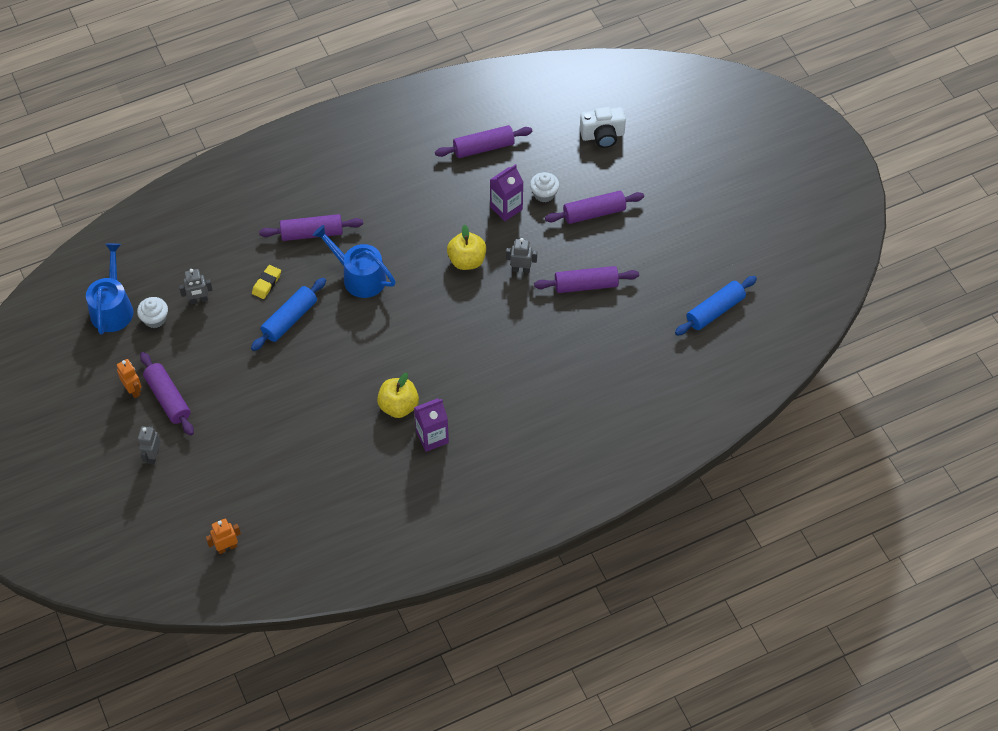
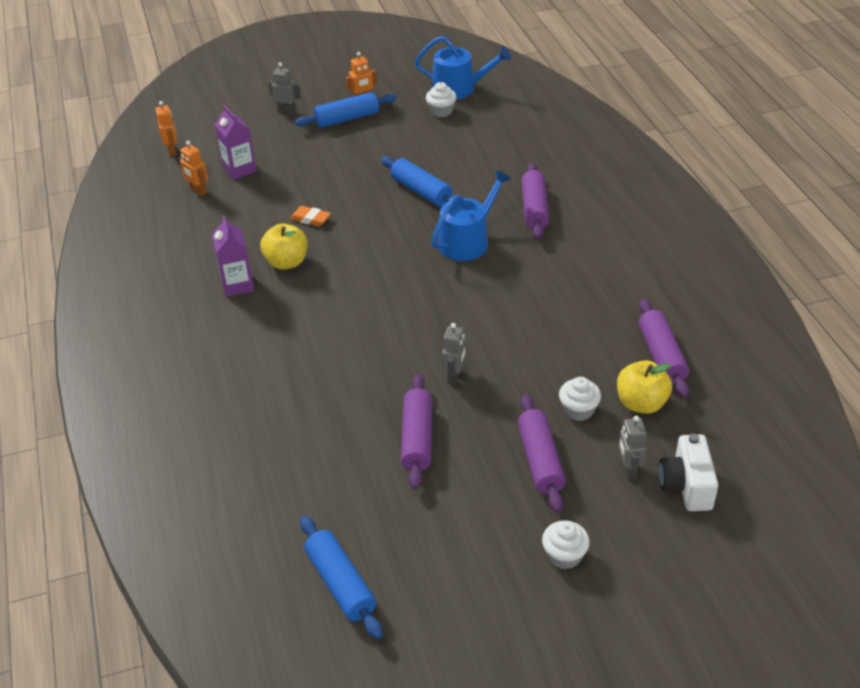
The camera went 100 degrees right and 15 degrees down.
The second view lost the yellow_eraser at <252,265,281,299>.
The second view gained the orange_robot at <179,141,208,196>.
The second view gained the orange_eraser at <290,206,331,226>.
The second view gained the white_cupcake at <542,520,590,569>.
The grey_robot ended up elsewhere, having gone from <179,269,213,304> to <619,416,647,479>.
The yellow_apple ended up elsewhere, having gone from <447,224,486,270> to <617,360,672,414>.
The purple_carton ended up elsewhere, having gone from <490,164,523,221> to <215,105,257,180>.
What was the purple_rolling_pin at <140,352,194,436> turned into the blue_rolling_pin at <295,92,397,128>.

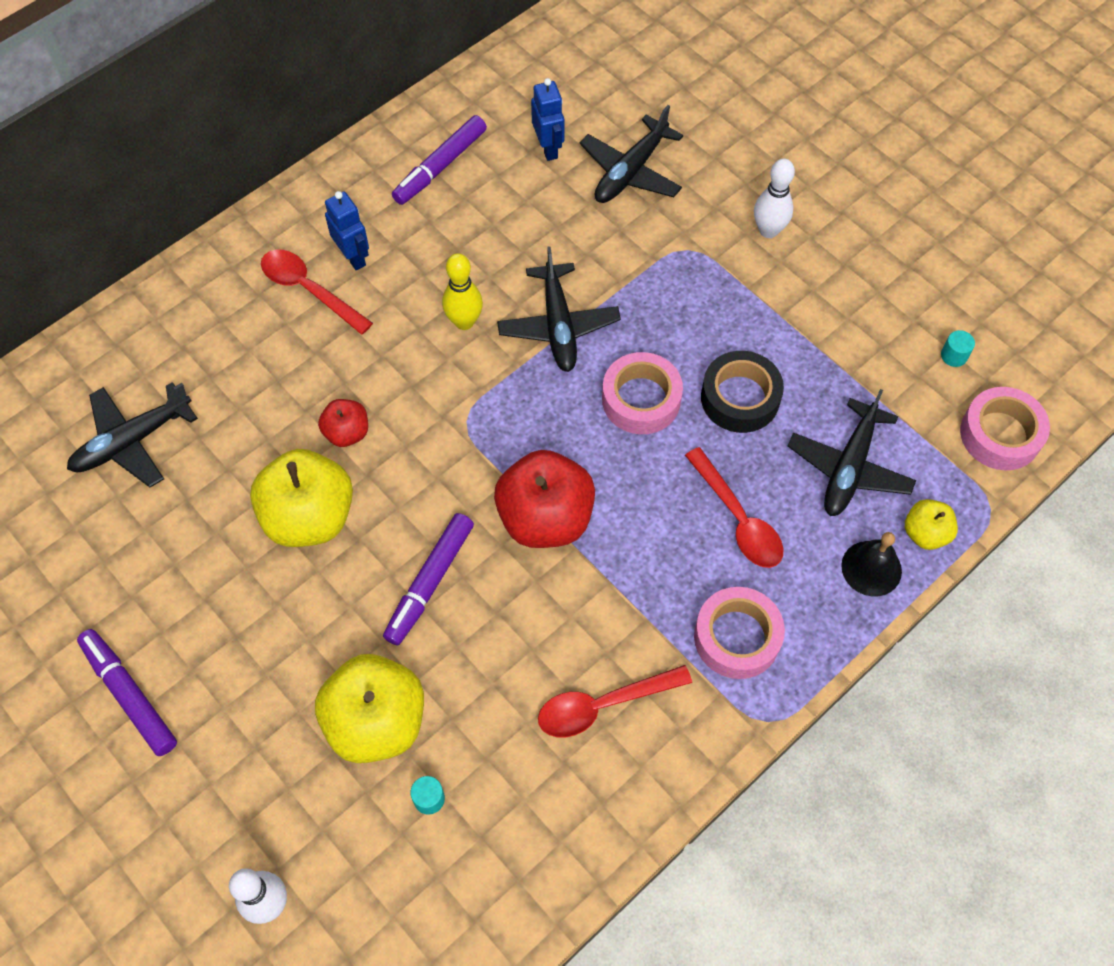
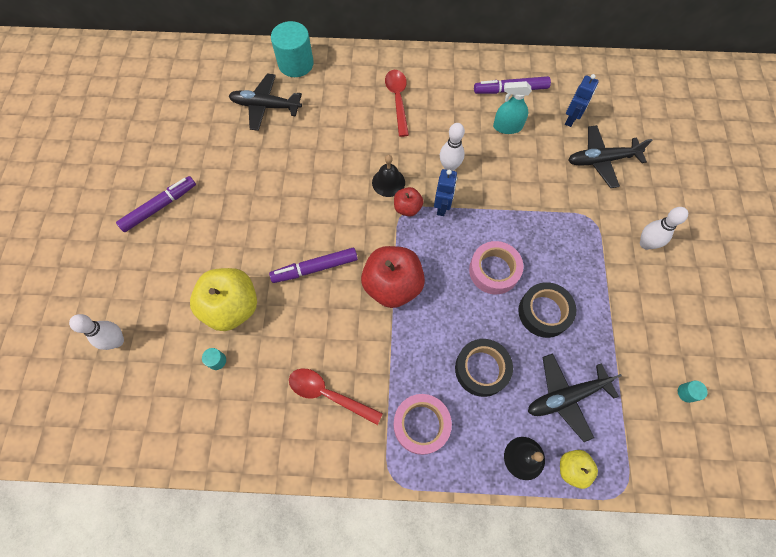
The camera went 45 degrees right and 5 degrees up.
The second view lost the yellow_apple at <250,449,353,547>.
The second view lost the black_plane at <497,246,621,372>.
The second view lost the pink_tape at <960,387,1050,470>.
The second view gained the turquoise_cylinder at <271,21,314,77>.
The second view gained the black_bell at <372,155,405,197>.
The second view gained the turquoise_spray_bottle at <493,81,532,134>.
The red_apple ended up elsewhere, having gone from <318,399,368,447> to <394,187,424,217>.
The blue_robot ended up elsewhere, having gone from <325,191,369,270> to <434,169,457,216>.
Where the red_spoon stood at <685,447,783,568>, the black_tape came to stand at <455,339,513,397>.
What was the yellow_bowling_pin at <442,253,483,330> turned into the white_bowling_pin at <440,123,465,171>.
The purple_marker at <77,629,177,756> ended up facing another way, 45 degrees clockwise from before.

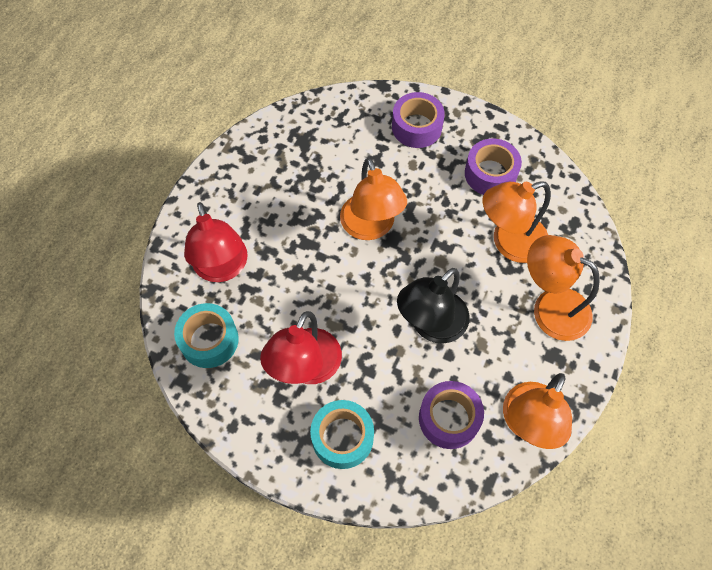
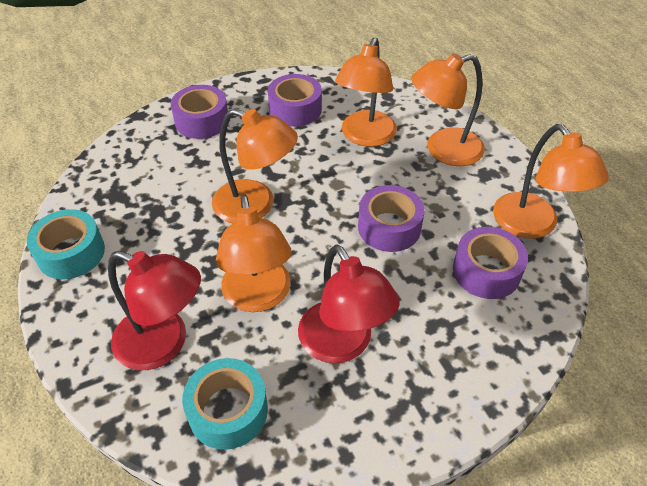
The camera went 50 degrees left and 15 degrees down.
The second view gained the orange_lamp at <216,194,292,312>.
The turquoise_tape ended up elsewhere, having gone from <310,400,374,469> to <27,209,105,279>.
Where the black_lamp stood at <397,268,470,344>, the purple_tape came to stand at <358,185,425,252>.

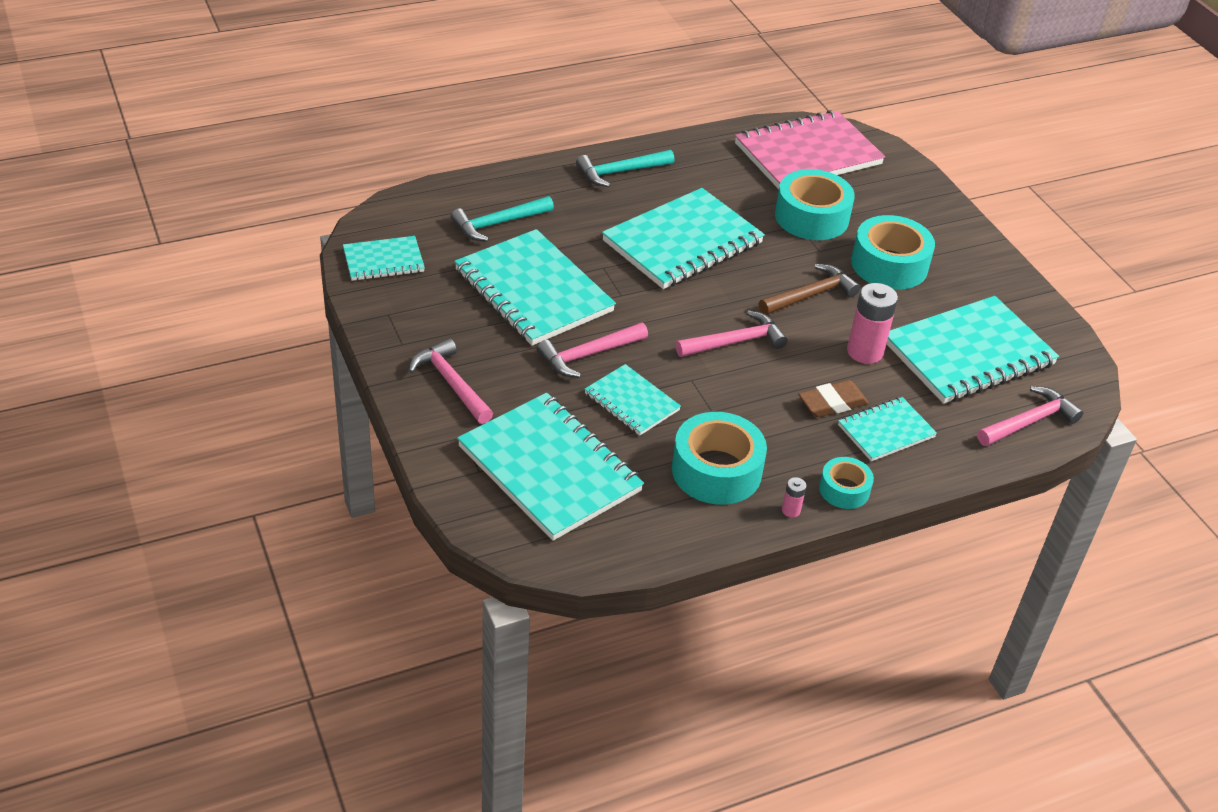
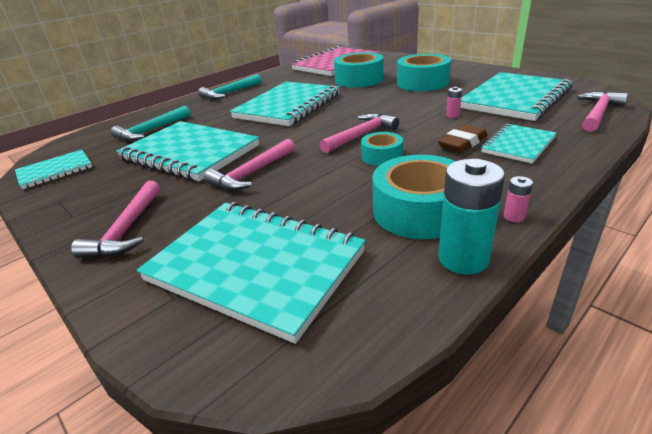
The camera went 15 degrees left and 10 degrees down.
The second view lost the turquoise_notebook at <584,364,681,436>.
The second view lost the brown_hammer at <759,264,860,315>.
The second view gained the turquoise_battery at <438,159,505,275>.
The turquoise_tape ended up elsewhere, having gone from <819,457,874,509> to <361,132,403,166>.
The pink_hammer at <409,338,493,424> ended up facing another way, 120 degrees counterclockwise from before.
The size of the pink_battery at <847,283,898,364> changed by a factor of 0.46.

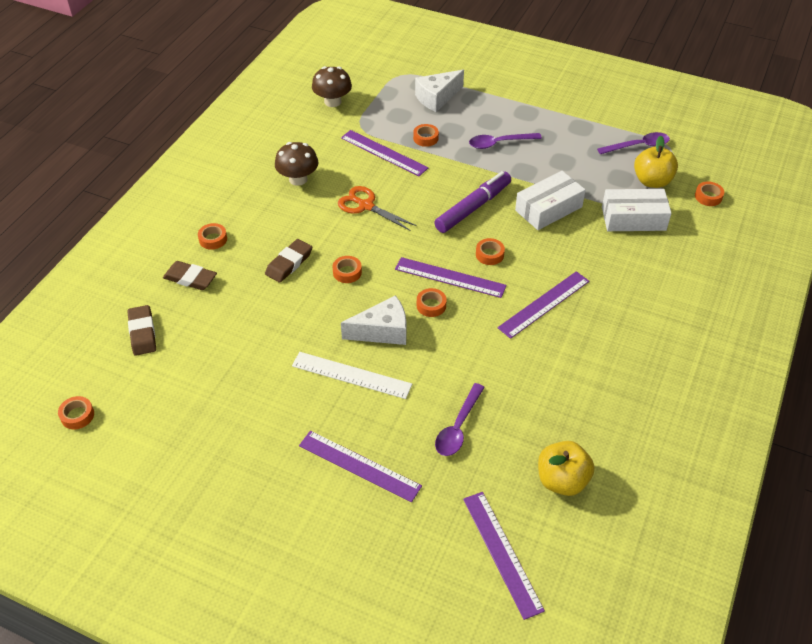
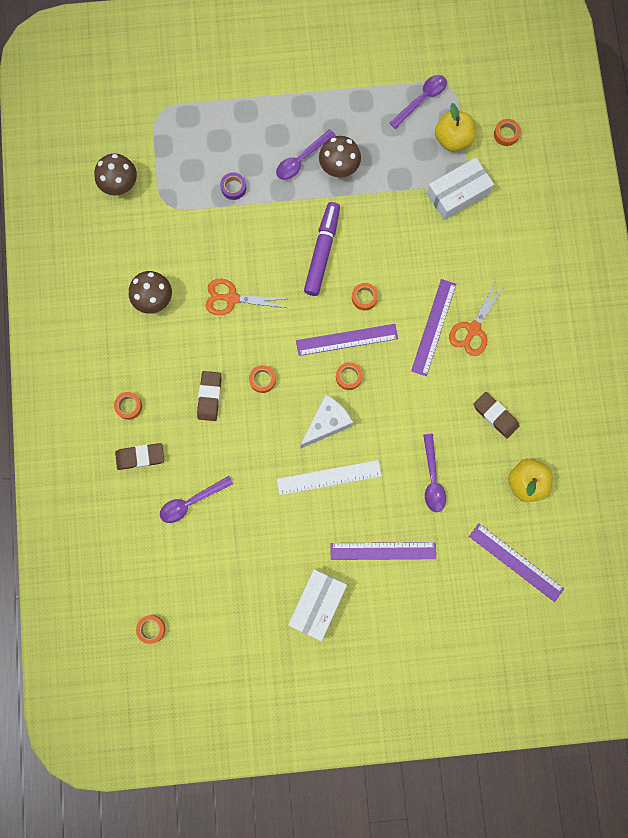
The camera went 30 degrees left and 30 degrees up.
The second view lost the purple_ruler at <341,130,429,176>.
The second view lost the white_cheese at <415,70,464,112>.
The second view gained the purple_spoon at <160,476,233,523>.
The second view gained the brown_mushroom at <319,136,361,178>.
The second view gained the orange_scissors at <449,281,504,356>.
The brown_eraser ended up elsewhere, having gone from <127,305,156,356> to <473,392,520,439>.
The white_box ended up elsewhere, having gone from <515,171,586,230> to <288,569,347,641>.
What was the orange_tape at <413,124,439,147> turned into the purple_tape at <220,172,246,200>.

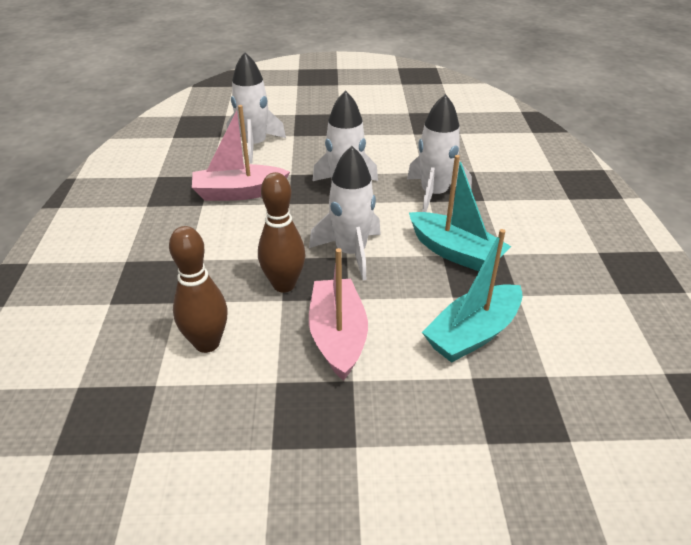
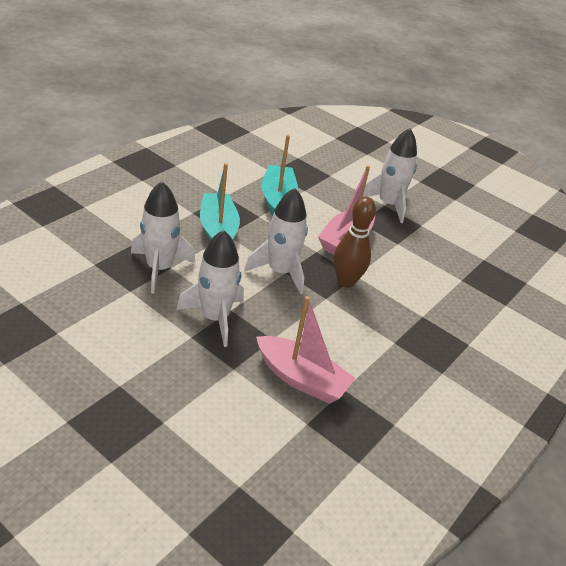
The camera went 145 degrees left and 0 degrees up.
The second view lost the brown_bowling_pin at <169,226,228,353>.
The white_rocket ended up elsewhere, having gone from <227,52,286,163> to <363,128,417,223>.
The turquoise_boat at <422,229,523,363> ended up facing another way, 90 degrees counterclockwise from before.

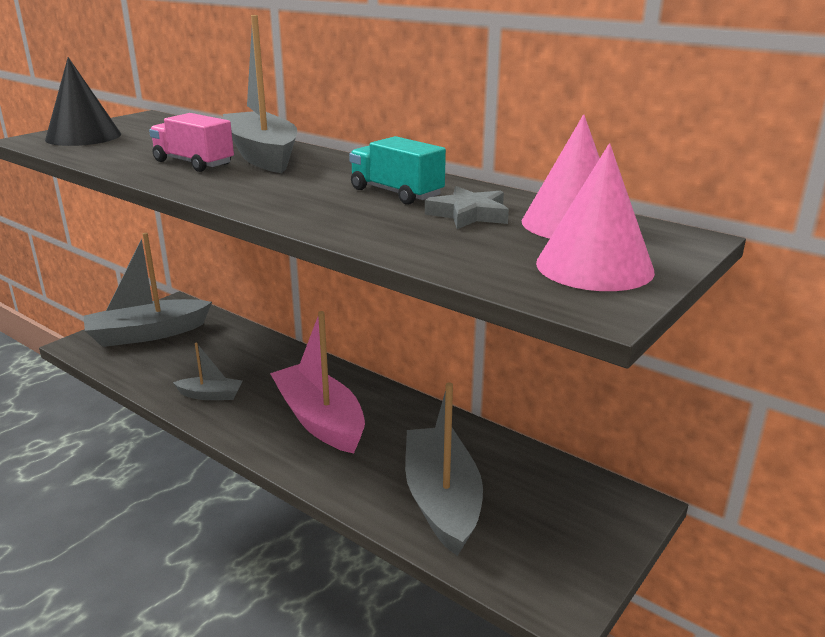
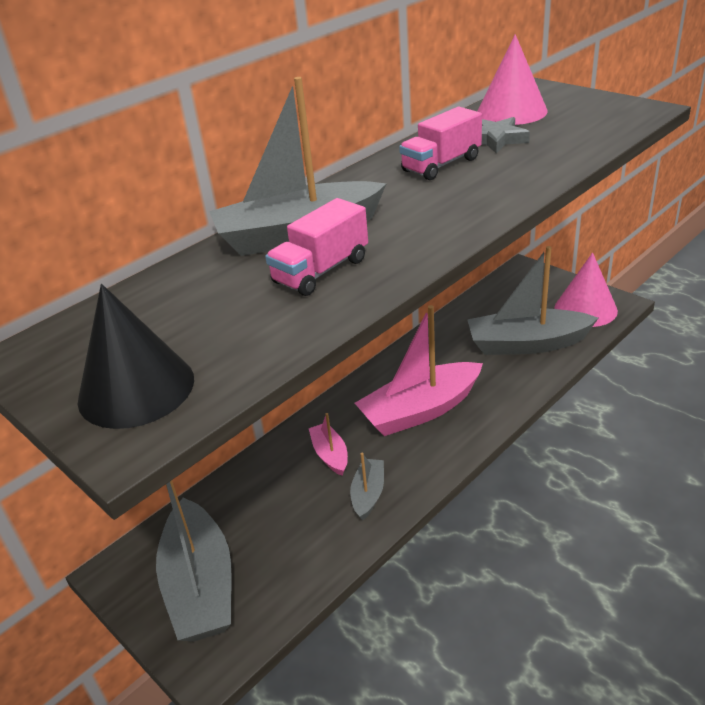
The camera went 80 degrees left and 10 degrees up.
The second view gained the pink_boat at <309,413,348,476>.
The pink_cone ended up elsewhere, having gone from <536,143,655,291> to <554,252,618,327>.
What was the turquoise_truck at <349,136,446,205> turned into the pink_truck at <399,107,482,180>.

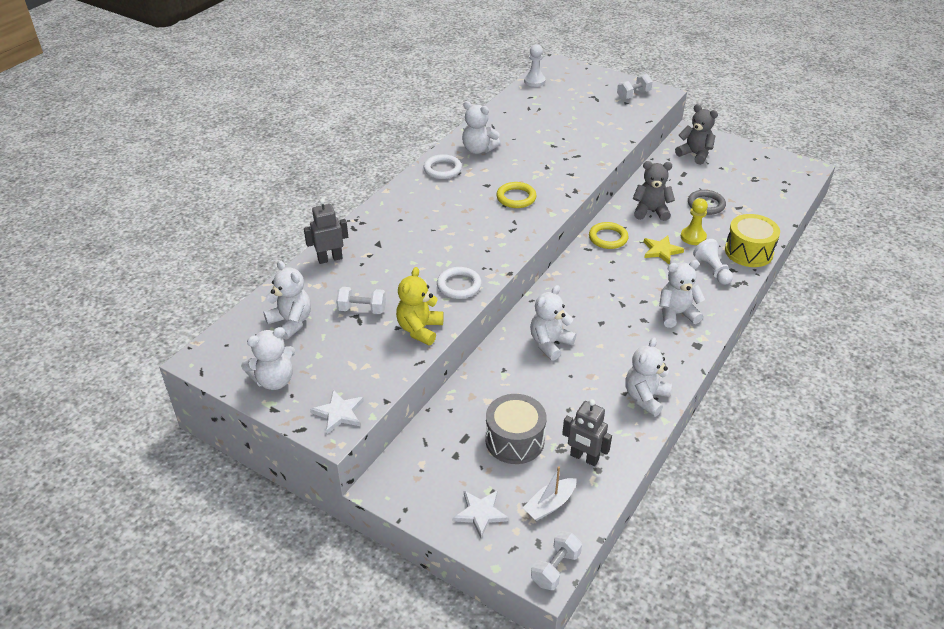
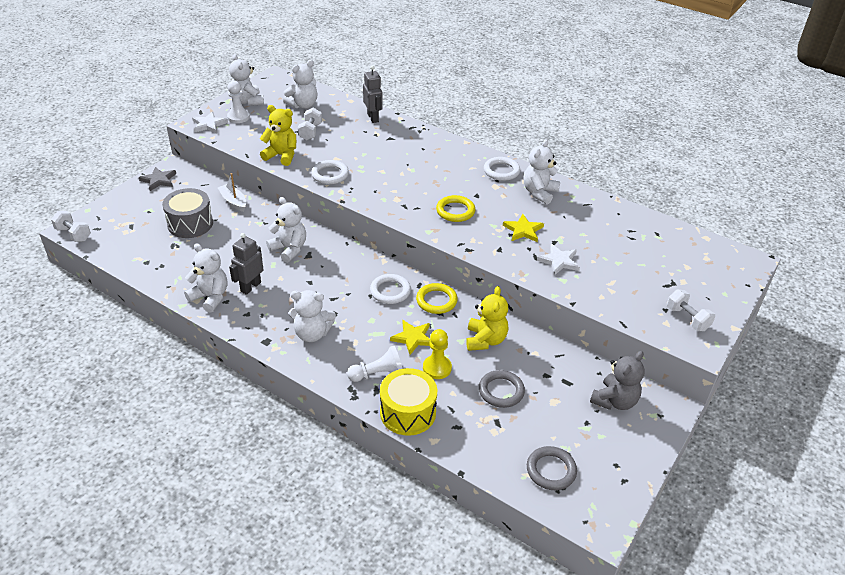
The camera went 90 degrees right and 0 degrees up.
The second view gained the grey_star at <139,167,176,191>.
The second view gained the white_ring at <370,274,411,304>.
The second view gained the yellow_star at <503,214,544,242>.
The second view gained the grey_ring at <527,446,577,490>.
The white_star ended up elsewhere, having gone from <453,491,509,538> to <537,244,580,275>.
The white_boat ended up elsewhere, having gone from <522,467,577,521> to <218,173,246,212>.
The white_pawn ended up elsewhere, having gone from <524,44,546,87> to <227,81,250,123>.
The grey_robot ended up elsewhere, having gone from <562,399,612,466> to <229,233,264,295>.
What was the grey_teddy_bear at <633,161,675,221> turned into the yellow_teddy_bear at <466,286,508,351>.
The white_teddy_bear at <659,260,705,328> ended up facing another way, 105 degrees clockwise from before.

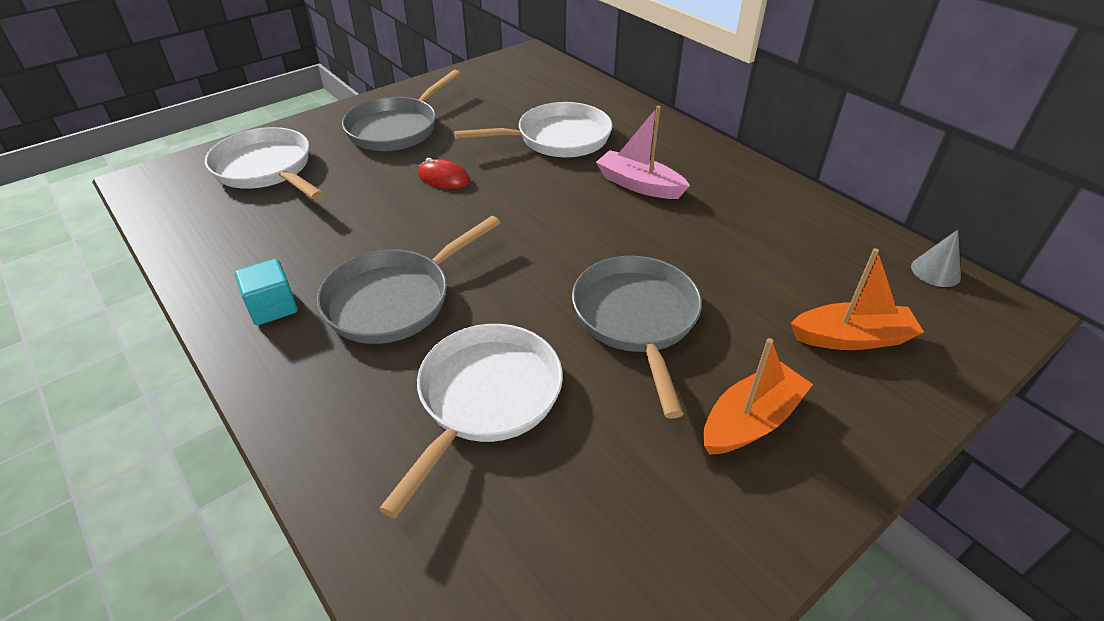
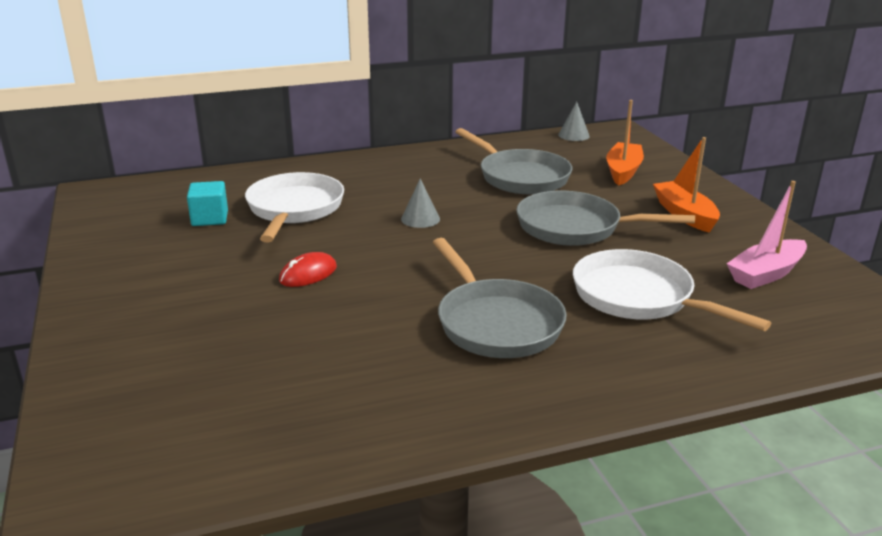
The camera went 70 degrees left and 15 degrees down.
The second view lost the white_pan at <205,127,323,199>.
The second view gained the grey_cone at <401,178,440,228>.
The turquoise_cube ended up elsewhere, having gone from <235,259,298,326> to <187,181,228,226>.
The grey_pan ended up elsewhere, having gone from <342,70,461,151> to <455,128,572,194>.
The pink_boat ended up elsewhere, having gone from <596,106,690,199> to <727,181,807,289>.

